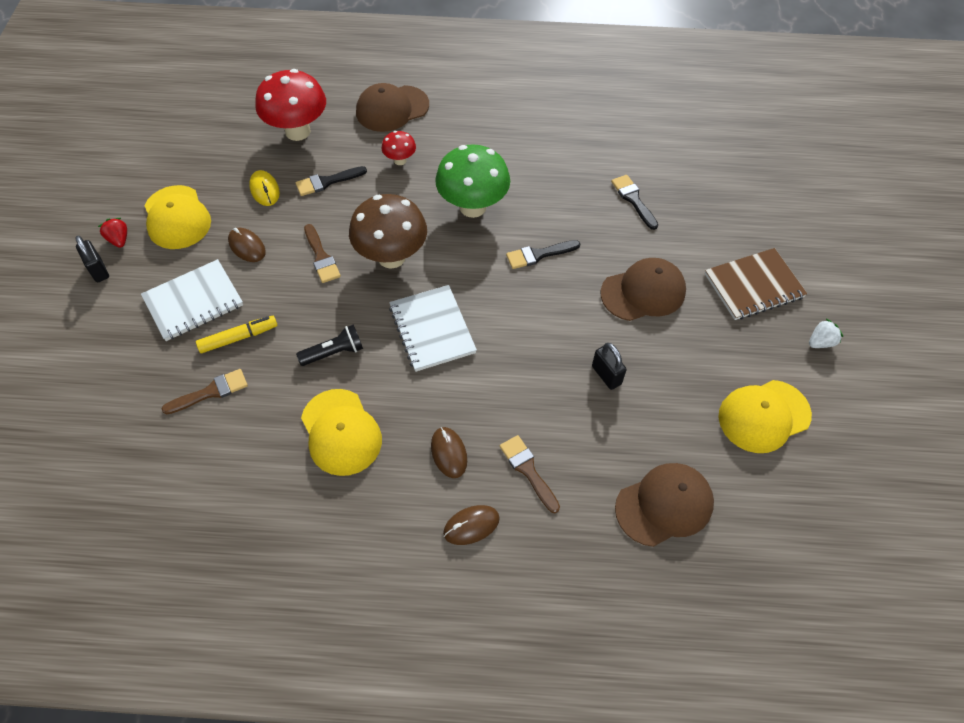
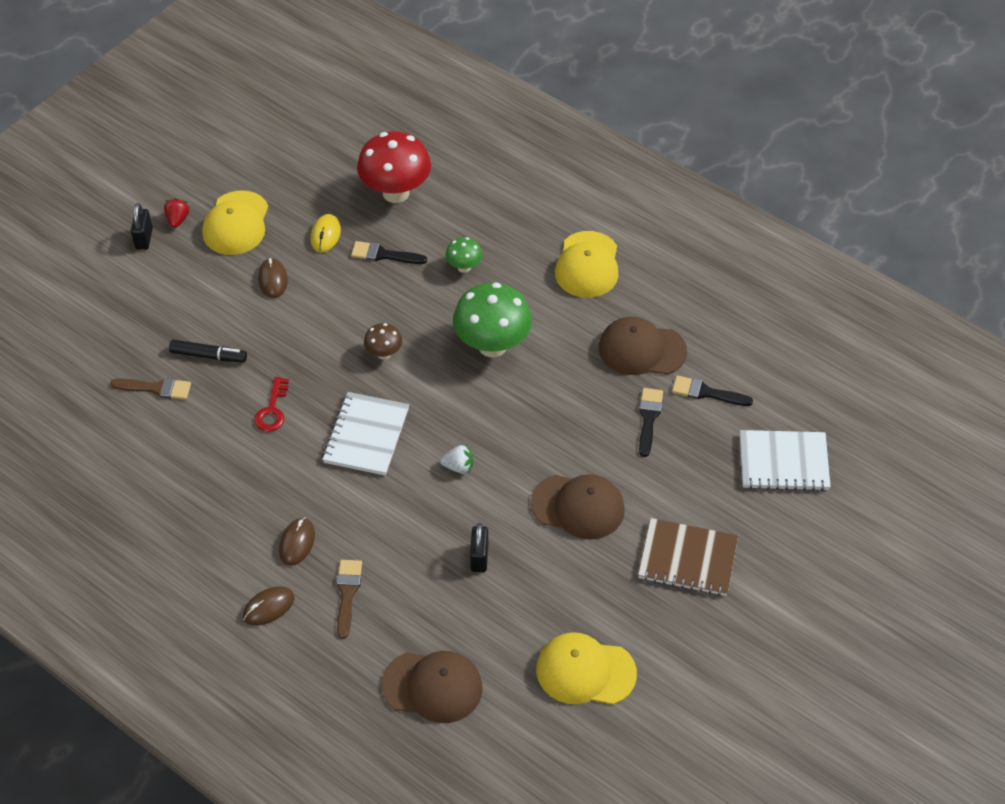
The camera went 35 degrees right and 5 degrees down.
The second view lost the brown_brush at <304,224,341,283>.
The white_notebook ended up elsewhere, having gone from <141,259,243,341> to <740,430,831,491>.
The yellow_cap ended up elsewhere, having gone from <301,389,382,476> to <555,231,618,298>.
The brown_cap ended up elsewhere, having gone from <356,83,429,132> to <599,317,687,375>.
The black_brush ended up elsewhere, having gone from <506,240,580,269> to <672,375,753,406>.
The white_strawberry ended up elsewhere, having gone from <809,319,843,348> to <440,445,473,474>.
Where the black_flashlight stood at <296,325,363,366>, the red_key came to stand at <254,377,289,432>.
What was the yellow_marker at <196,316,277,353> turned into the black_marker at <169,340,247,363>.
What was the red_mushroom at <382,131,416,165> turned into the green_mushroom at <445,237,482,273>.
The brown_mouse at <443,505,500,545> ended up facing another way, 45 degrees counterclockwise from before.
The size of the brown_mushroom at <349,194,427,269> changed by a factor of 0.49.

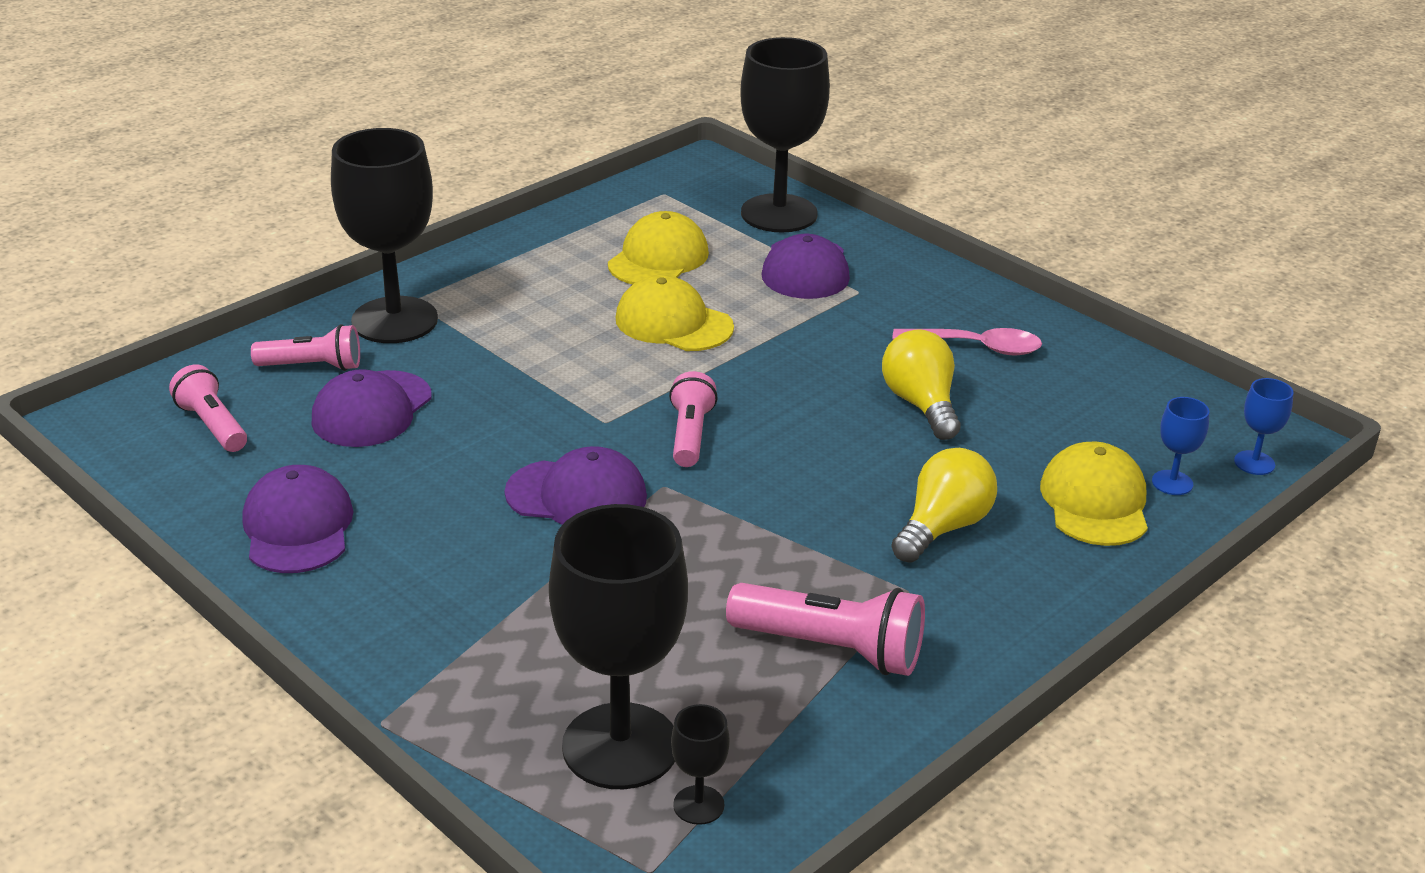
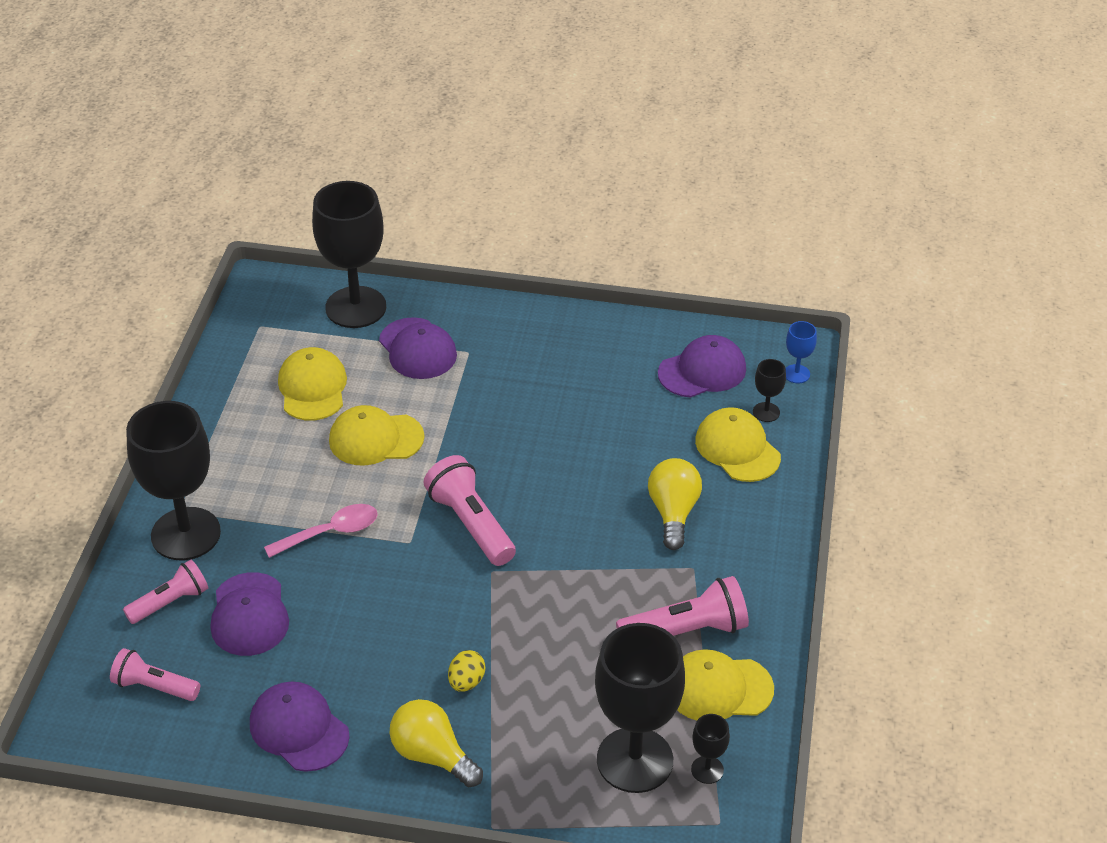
The camera went 35 degrees left and 10 degrees up.
The second view gained the yellow_egg at <448,650,485,692>.
The second view gained the yellow_cap at <677,649,774,721>.
The purple_cap ended up elsewhere, having gone from <505,446,647,525> to <658,335,746,398>.
The yellow_light_bulb ended up elsewhere, having gone from <882,329,960,440> to <389,699,483,787>.
The pink_spoon ended up elsewhere, having gone from <892,328,1042,356> to <264,504,378,558>.
What was the blue_goblet at <1152,397,1209,495> turned into the black_goblet at <753,359,786,422>.
The size of the pink_flashlight at <669,371,718,467> changed by a factor of 1.51.

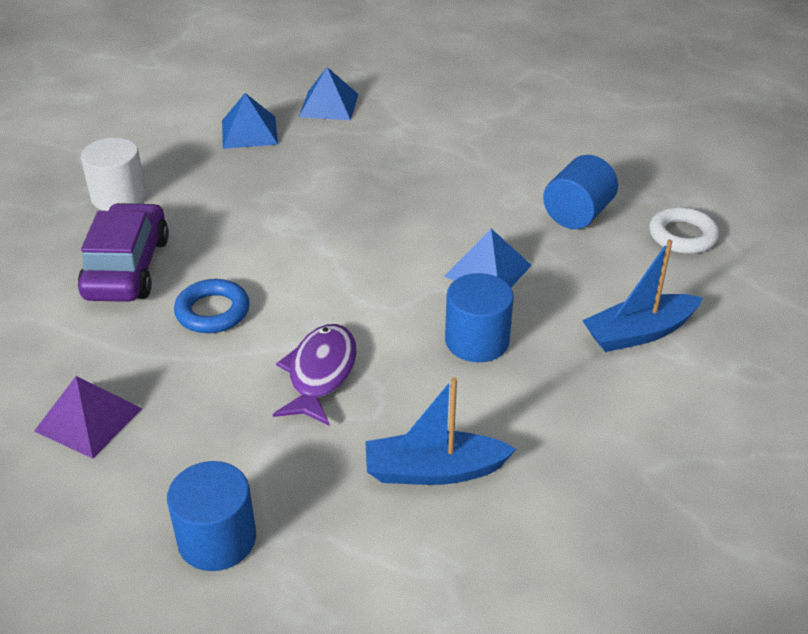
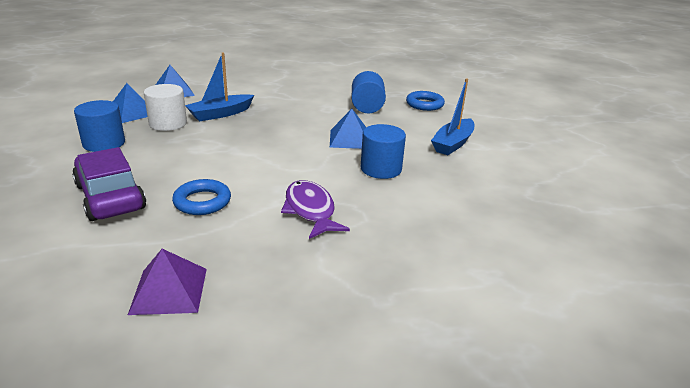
The camera went 35 degrees left and 10 degrees down.
The white_cylinder ended up elsewhere, having gone from <81,138,146,211> to <144,84,187,131>.
The blue_cylinder ended up elsewhere, having gone from <167,461,256,571> to <74,100,125,152>.
The blue_boat ended up elsewhere, having gone from <365,377,516,485> to <185,52,254,121>.
What was the white_ring at <649,207,719,254> turned into the blue_ring at <406,91,445,111>.

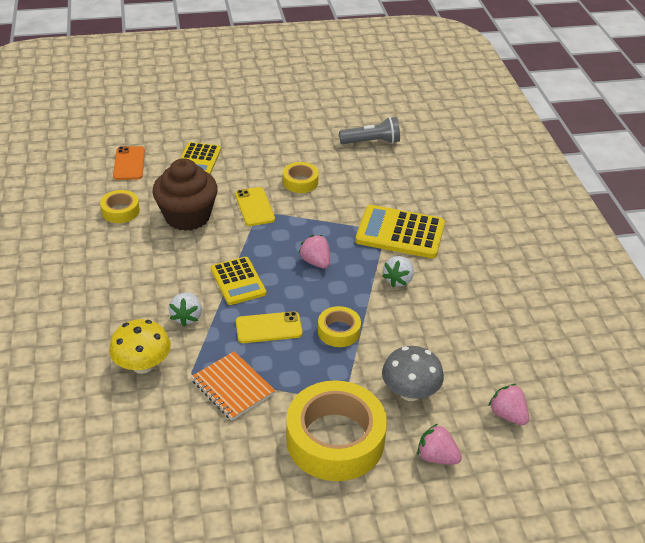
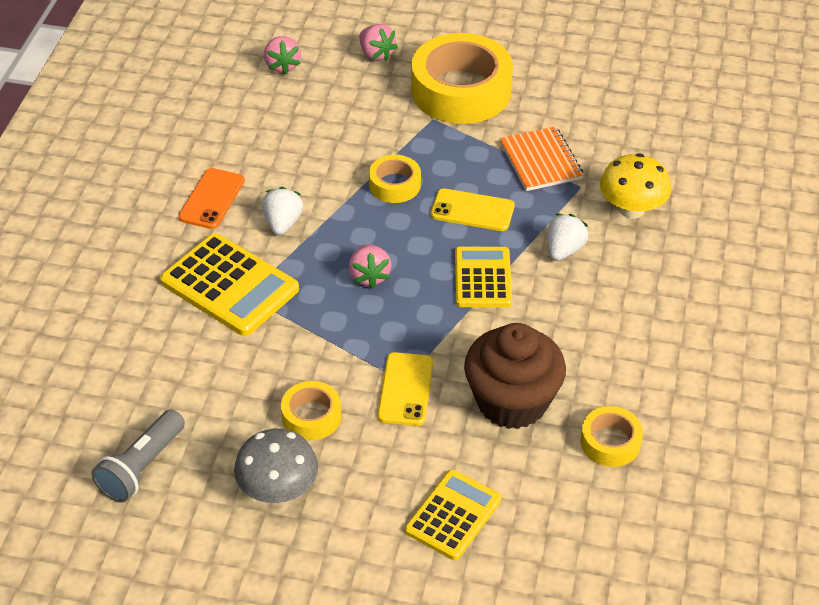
The camera went 155 degrees left and 5 degrees up.
The orange_phone ended up elsewhere, having gone from <113,146,145,180> to <178,168,245,229>.
The grey_mushroom ended up elsewhere, having gone from <382,346,444,401> to <234,429,318,503>.
The grey_flashlight at <339,117,400,144> ended up facing another way, 75 degrees counterclockwise from before.
The white_strawberry at <382,256,414,287> ended up facing another way, 45 degrees counterclockwise from before.

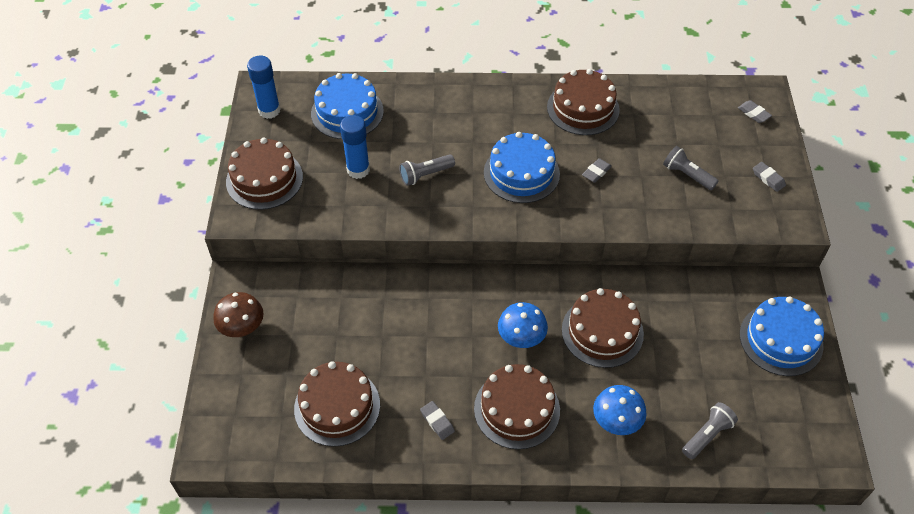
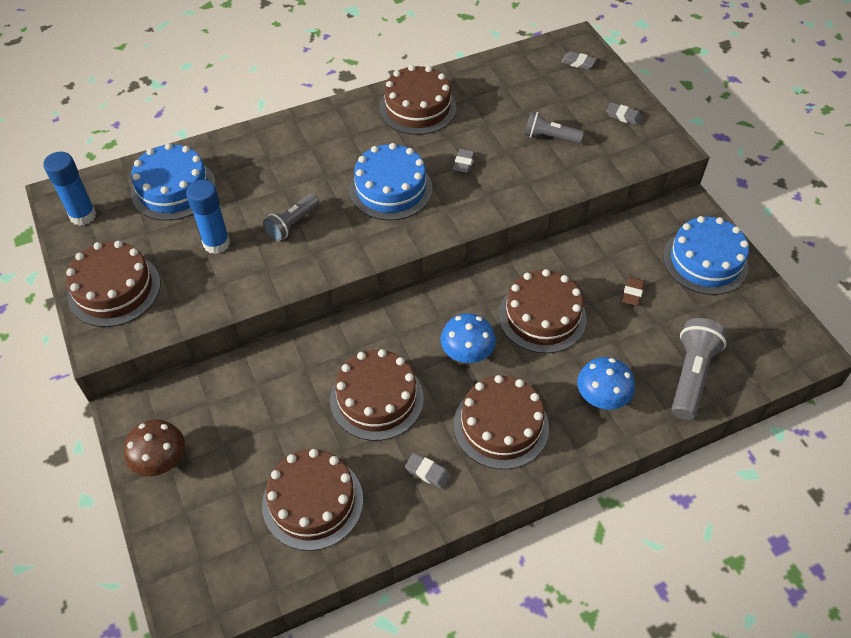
The camera went 25 degrees left and 0 degrees up.
The second view gained the brown_cake at <330,349,424,441>.
The second view gained the brown_eraser at <622,277,644,306>.
The size of the grey_flashlight at <682,402,738,459> changed by a factor of 1.52.

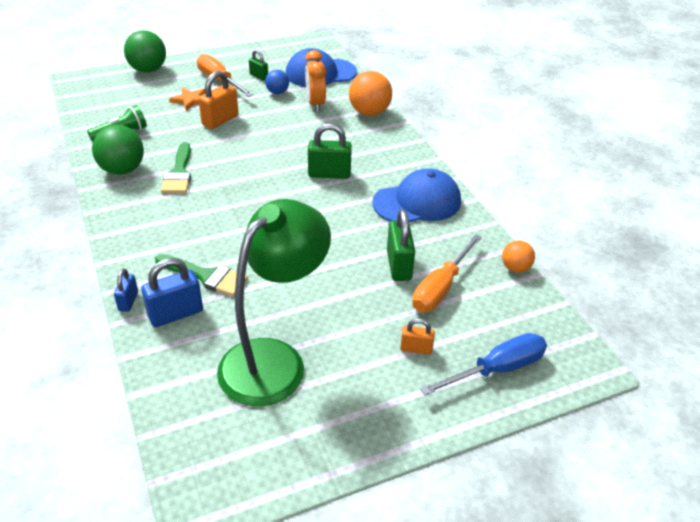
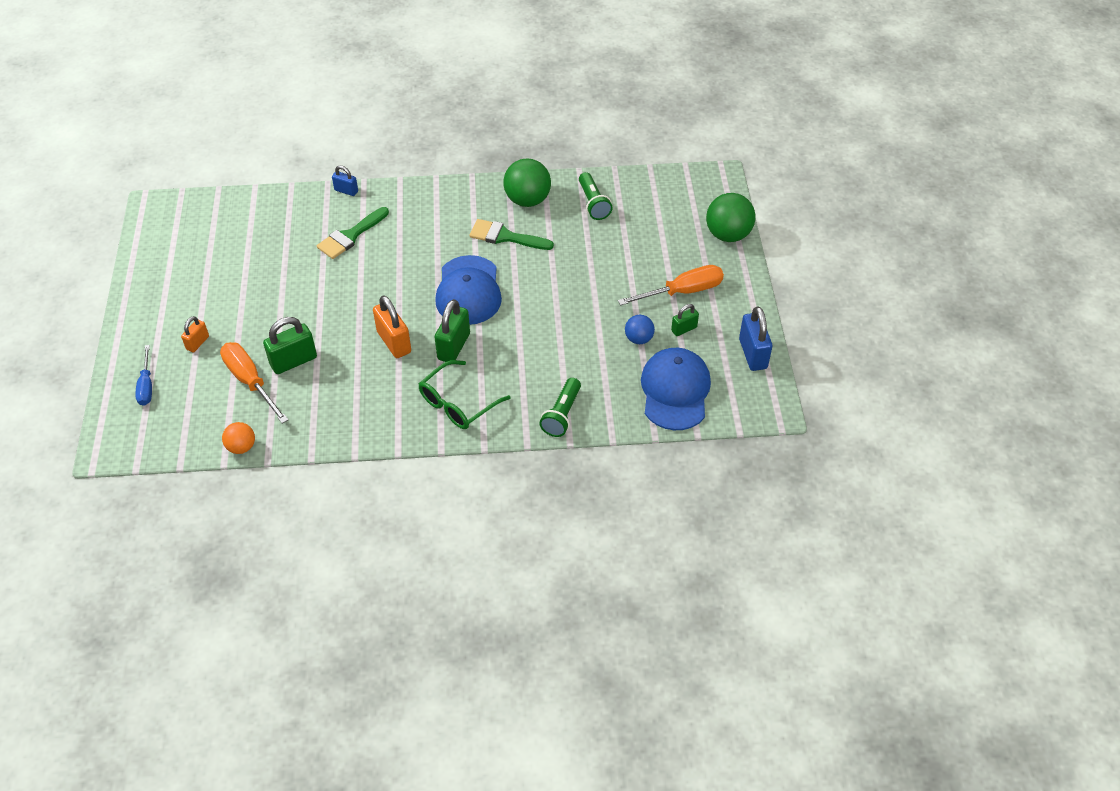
The camera went 110 degrees right and 10 degrees up.
The second view lost the orange_star at <169,87,205,111>.
The second view lost the green_lamp at <217,199,331,406>.
The second view lost the orange_clock at <305,50,326,112>.
The second view gained the green_glasses at <419,360,511,429>.
The blue_padlock ended up elsewhere, having gone from <141,258,203,327> to <739,306,772,371>.
The orange_padlock ended up elsewhere, having gone from <199,71,238,129> to <373,295,411,358>.
The blue_cap ended up elsewhere, having gone from <372,168,461,222> to <435,255,502,325>.
Where the orange_ball stood at <349,71,392,116>, the green_flashlight came to stand at <539,378,581,437>.
The green_padlock at <387,209,415,281> ended up facing another way, 45 degrees counterclockwise from before.
The size of the blue_screwdriver at <420,333,547,395> changed by a factor of 0.63.

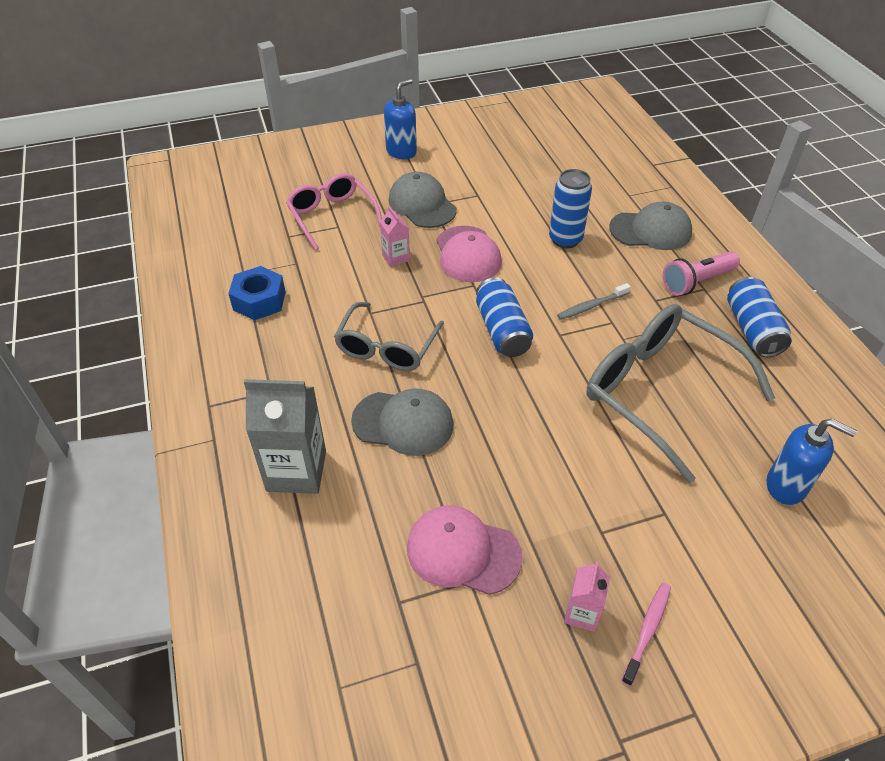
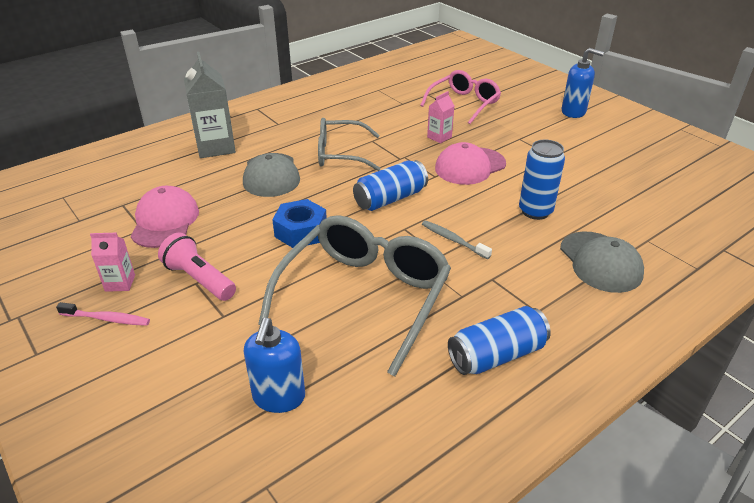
The camera went 70 degrees right and 10 degrees down.
The second view lost the grey_cap at <389,172,457,228>.
The blue_nut ended up elsewhere, having gone from <228,266,286,321> to <272,199,327,248>.
The pink_flashlight ended up elsewhere, having gone from <663,251,740,296> to <158,233,236,301>.

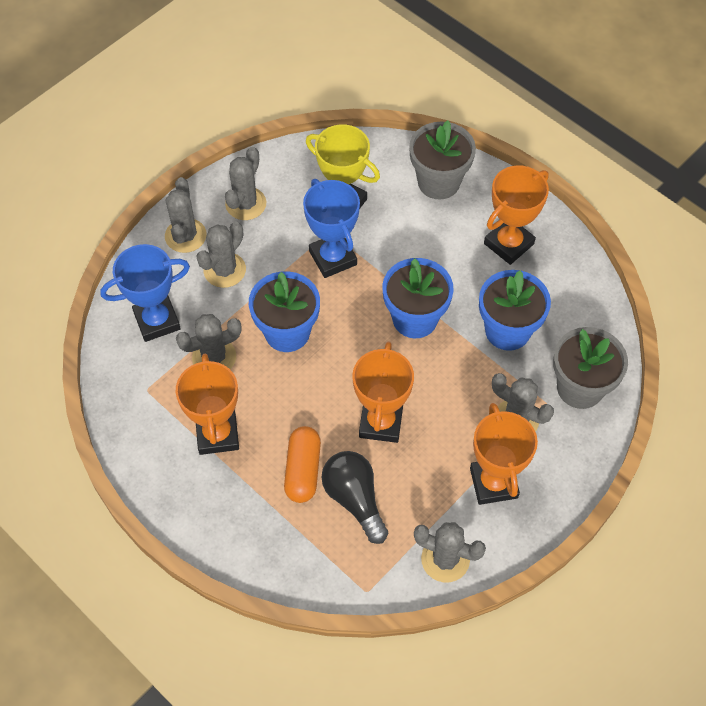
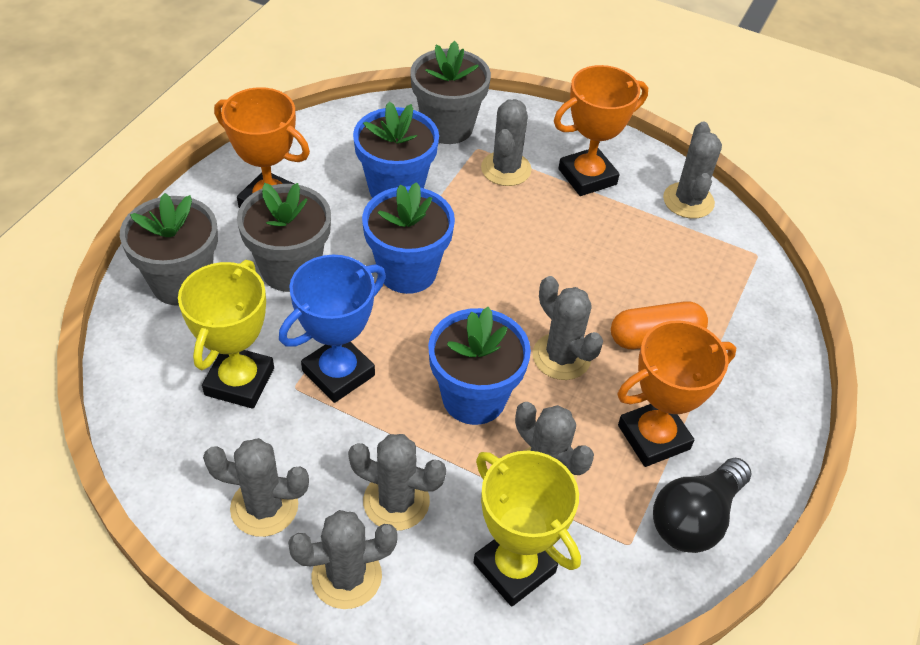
The camera went 110 degrees left and 10 degrees down.
The second view lost the orange_trophy at <352,342,414,443>.
The second view gained the grey_flower_pot at <237,183,331,292>.
The second view gained the grey_cactus at <533,276,603,380>.
The black_light_bulb ended up elsewhere, having gone from <321,451,388,544> to <653,458,752,553>.
What was the blue_trophy at <100,244,190,342> turned into the yellow_trophy at <473,451,581,607>.

